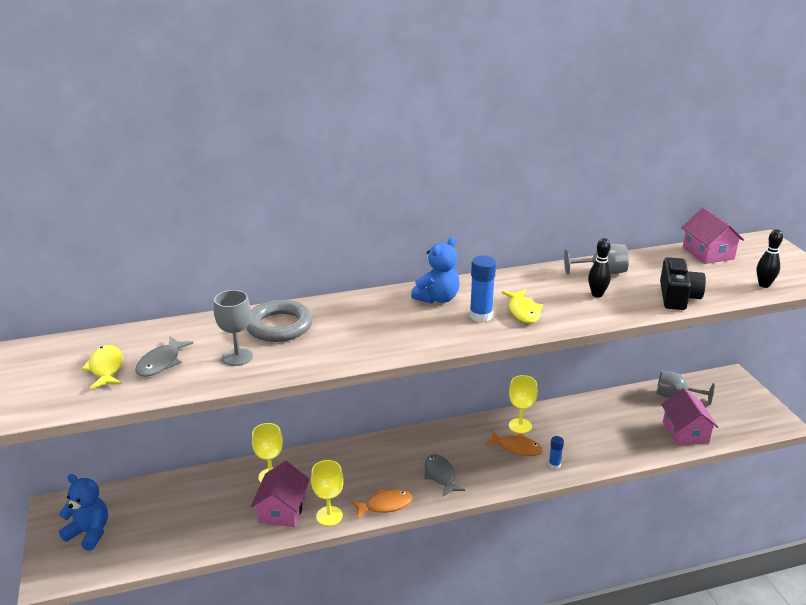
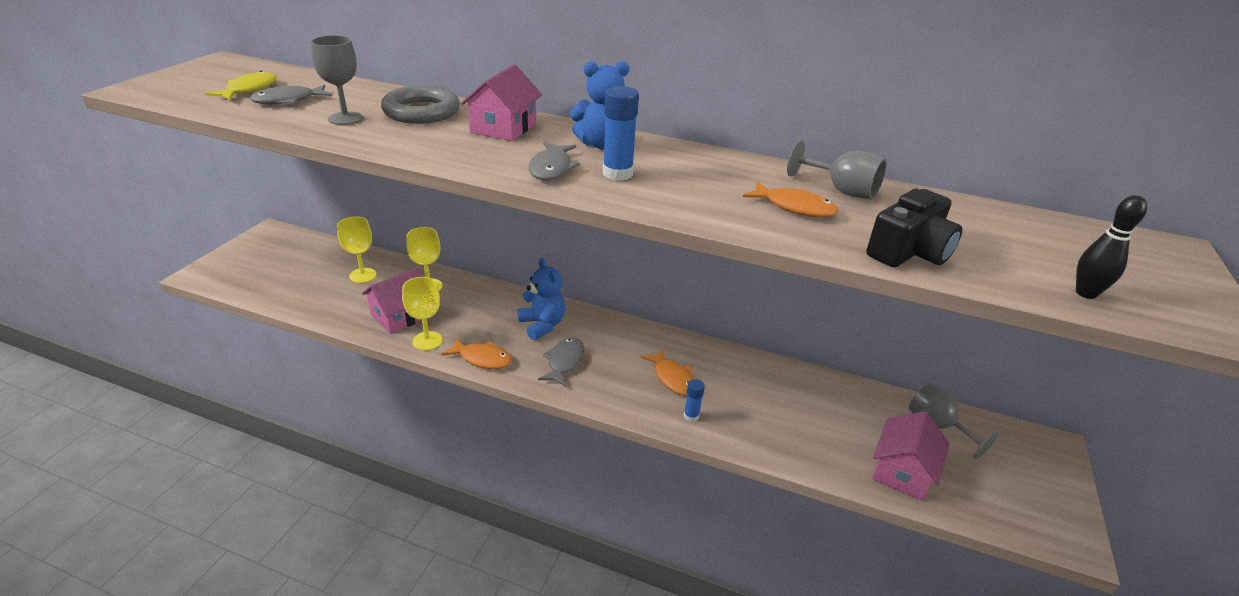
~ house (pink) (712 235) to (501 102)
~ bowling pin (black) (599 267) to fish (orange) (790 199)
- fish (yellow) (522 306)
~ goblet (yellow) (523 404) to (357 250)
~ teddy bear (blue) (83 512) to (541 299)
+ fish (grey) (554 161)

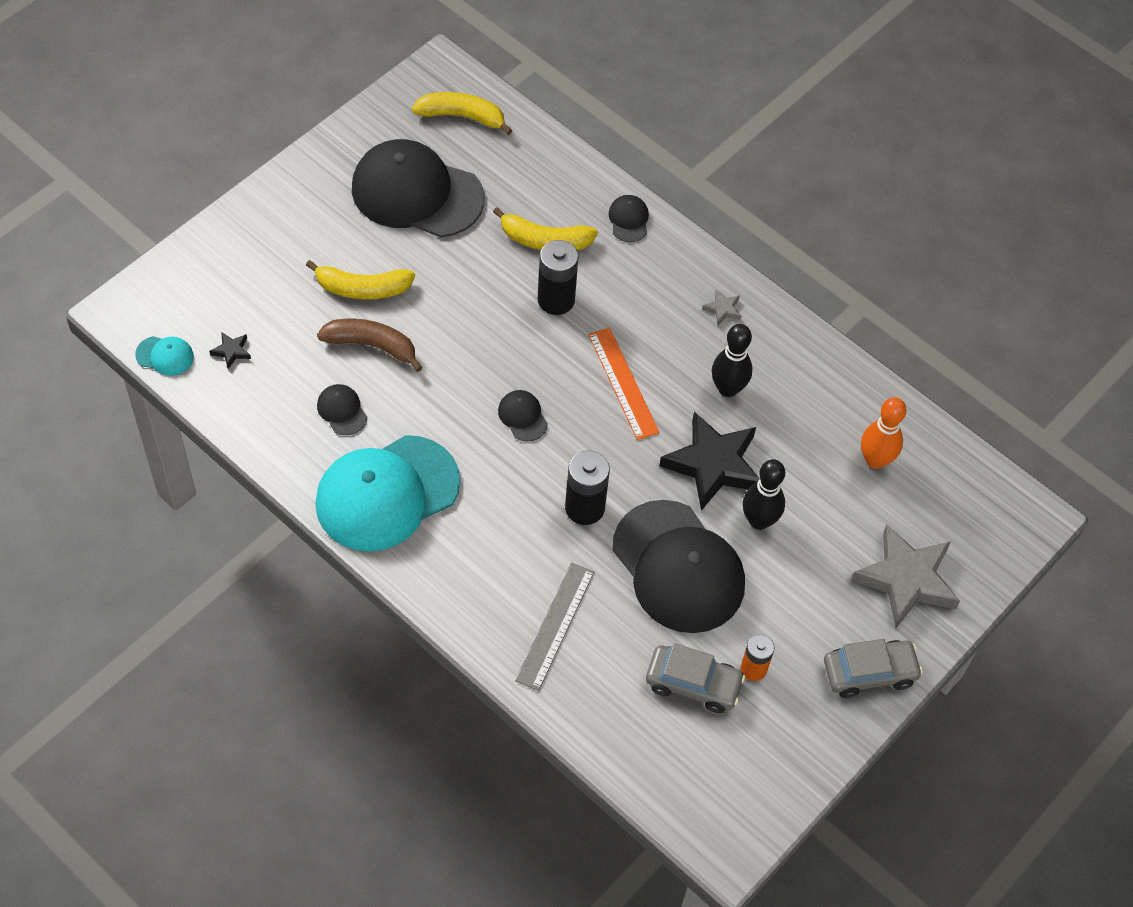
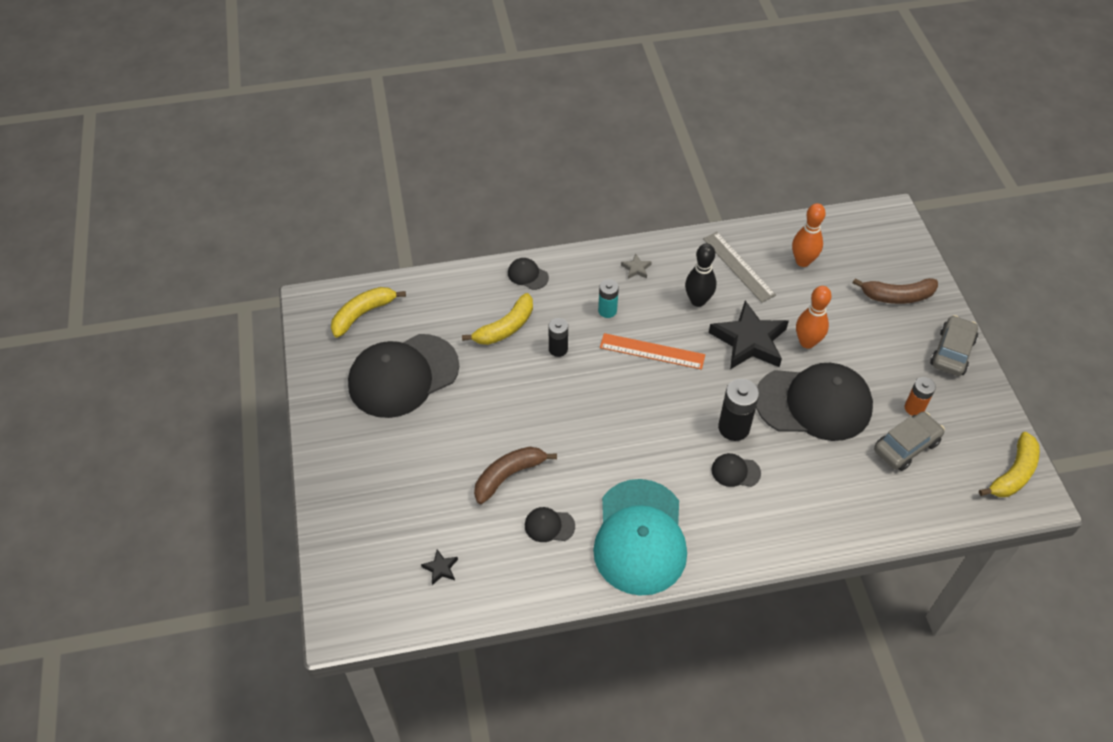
~ battery (black) (558 277) = (558 337) x0.64
~ banana (yellow) (360 279) to (1009 464)
- cap (turquoise) (164 356)
~ cap (black) (523 415) to (736 470)
~ bowling pin (black) (764 494) to bowling pin (orange) (814 317)
~ star (grey) (905 576) to banana (brown) (895 291)
~ ruler (grey) (554 626) to (739 267)
+ battery (turquoise) (608 298)

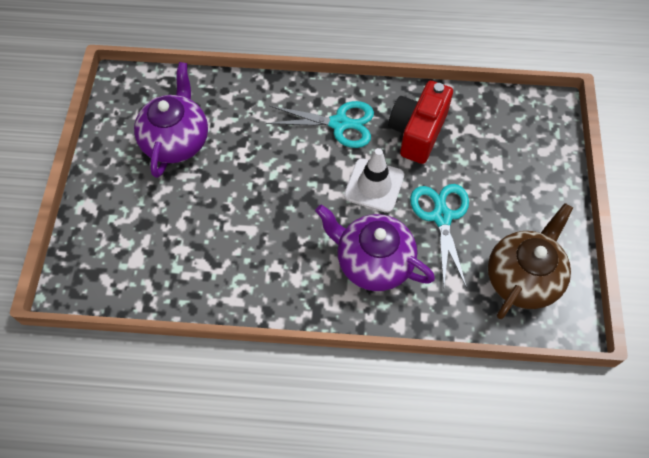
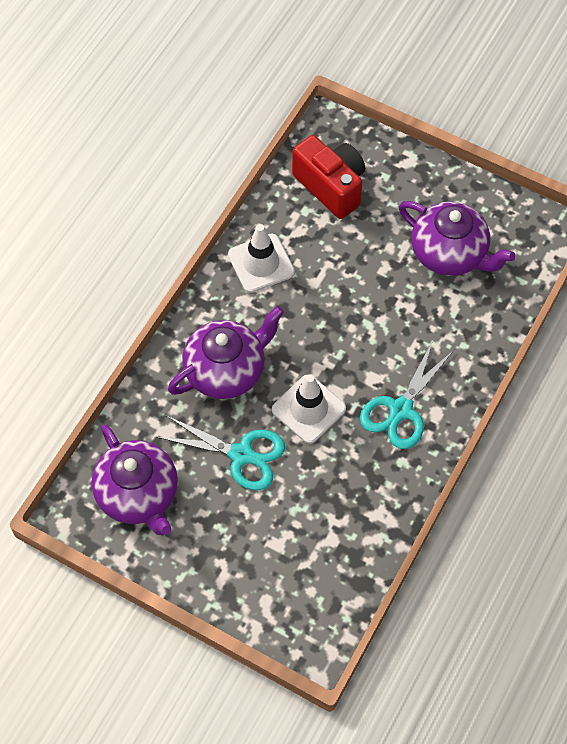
~ camera (red) (420 122) to (328 177)
~ teapot (brown) (530 261) to teapot (purple) (135 480)
+ traffic cone (white) (261 258)

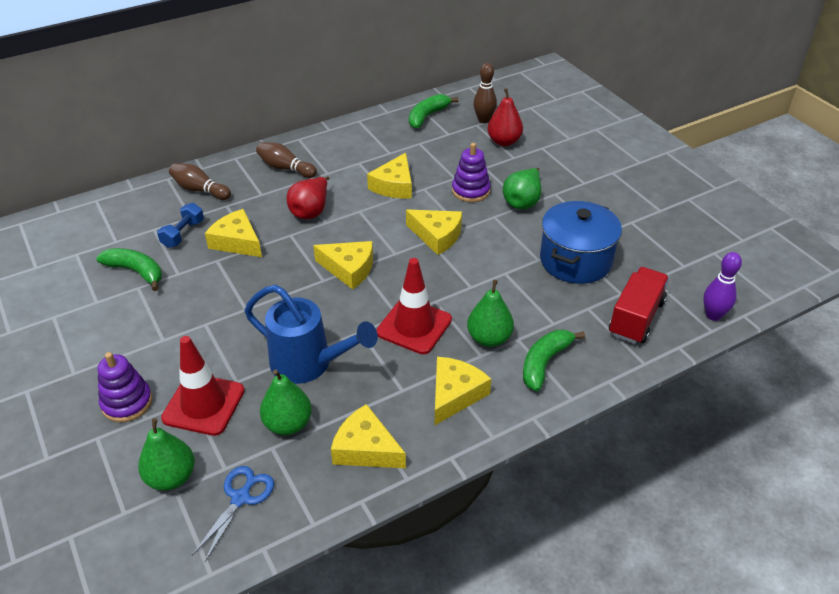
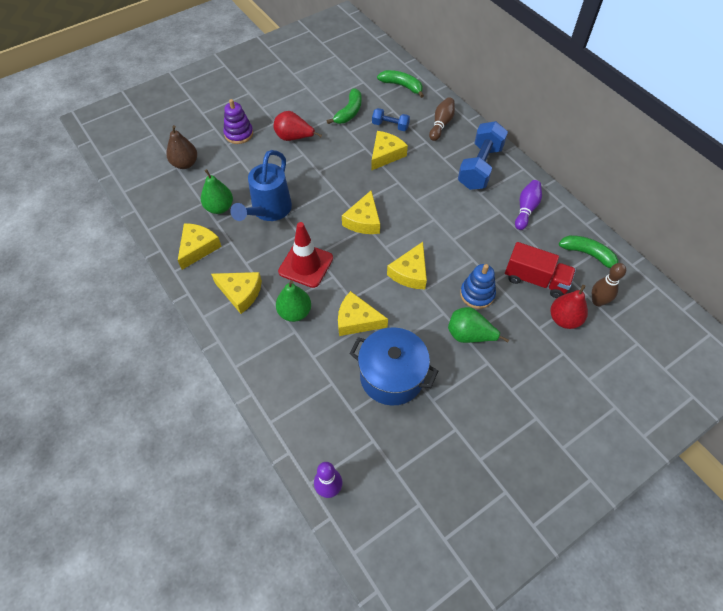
~ bowling pin (brown) (286 160) to dumbbell (blue) (483 155)
~ stacking toy (purple) (471 172) to stacking toy (blue) (478 286)
~ cheese (yellow) (389 176) to (363 313)
~ pear (red) (308 197) to (298 126)
~ truck (red) (639 305) to (540 270)
~ banana (green) (554 360) to (400 84)
- traffic cone (red) (203 386)
~ pear (green) (166 454) to pear (brown) (181 147)
- scissors (blue) (232 514)
+ bowling pin (purple) (528 205)

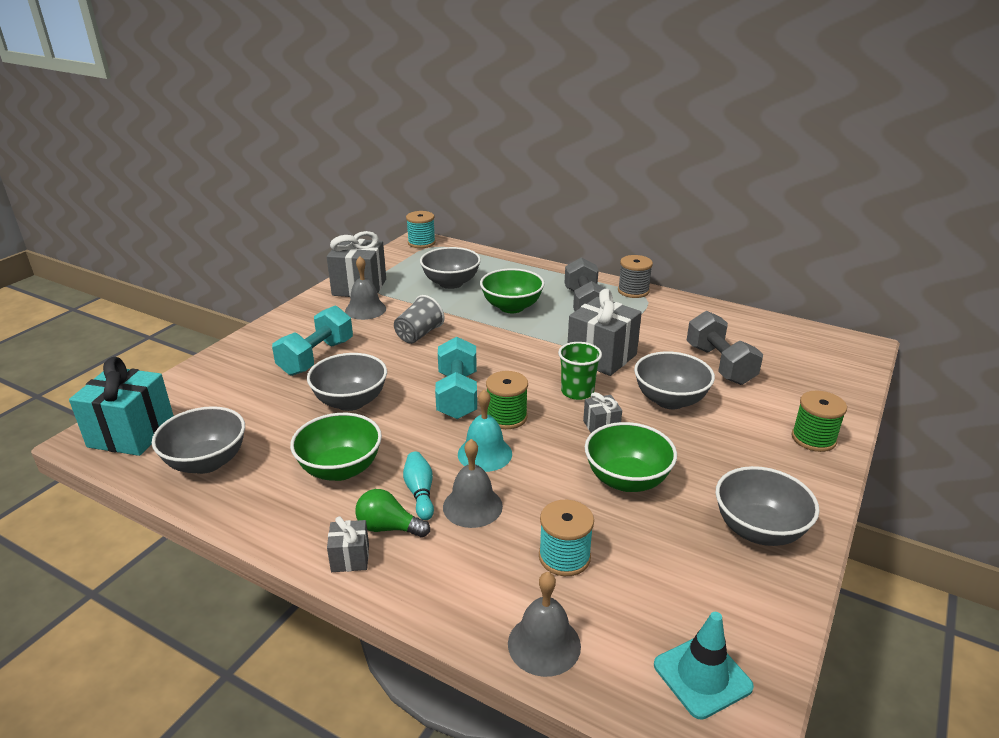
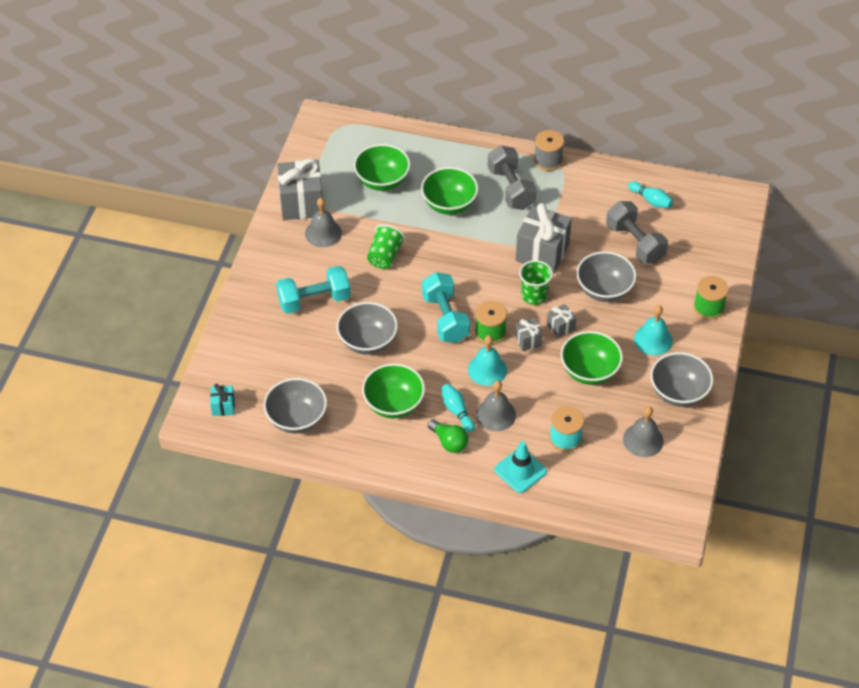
- spool (turquoise) (421 229)
~ bowl (grey) (450 268) to bowl (green) (382 167)
~ cup (grey) (419 319) to cup (green) (386 246)
~ dumbbell (turquoise) (312 341) = (313 290) 60 degrees clockwise
~ gift (turquoise) (121 406) = (222 400) x0.48
~ light bulb (green) (392 513) = (448 436) 135 degrees counterclockwise
~ gift (grey) (348 544) to (529 334)
~ bell (grey) (544 624) to (643 431)
~ traffic cone (turquoise) (704 666) to (520 467)
+ bowling pin (turquoise) (650 194)
+ bell (turquoise) (653 330)

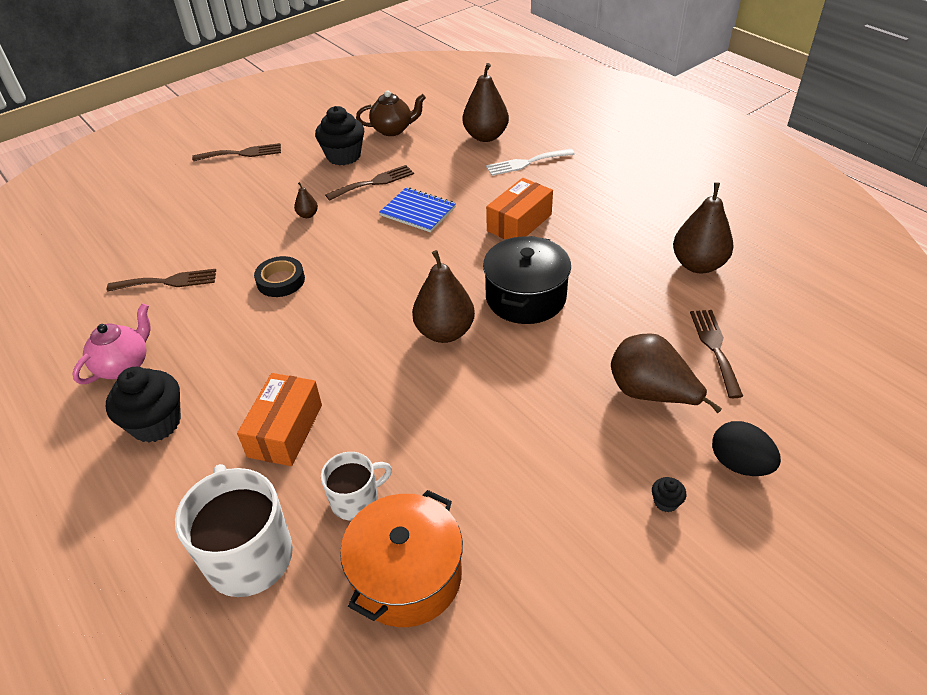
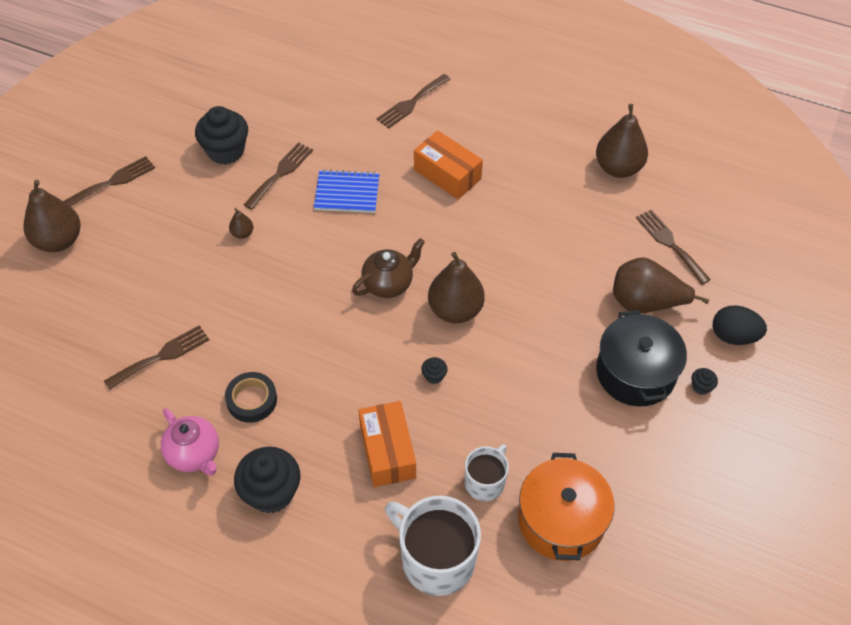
~ pear (brown) (486 102) to (52 216)
~ teapot (brown) (391 113) to (388 268)
~ fork (white) (530 162) to fork (brown) (413 101)
~ box (orange) (519 209) = (448 164) 60 degrees counterclockwise
~ pot (black) (527 280) to (641 358)
~ tape (black) (279 276) to (251 397)
~ teapot (pink) (112 343) = (190 441) 135 degrees clockwise
+ cupcake (black) (434 370)

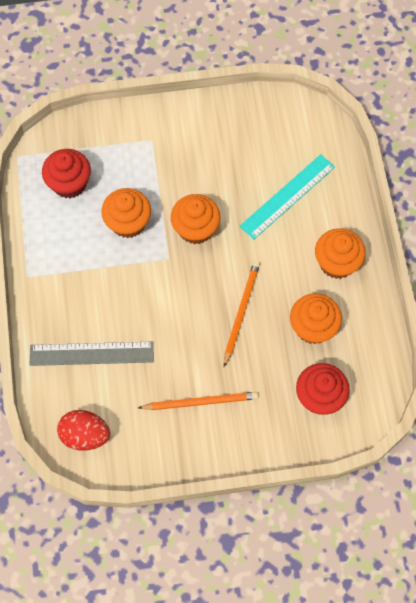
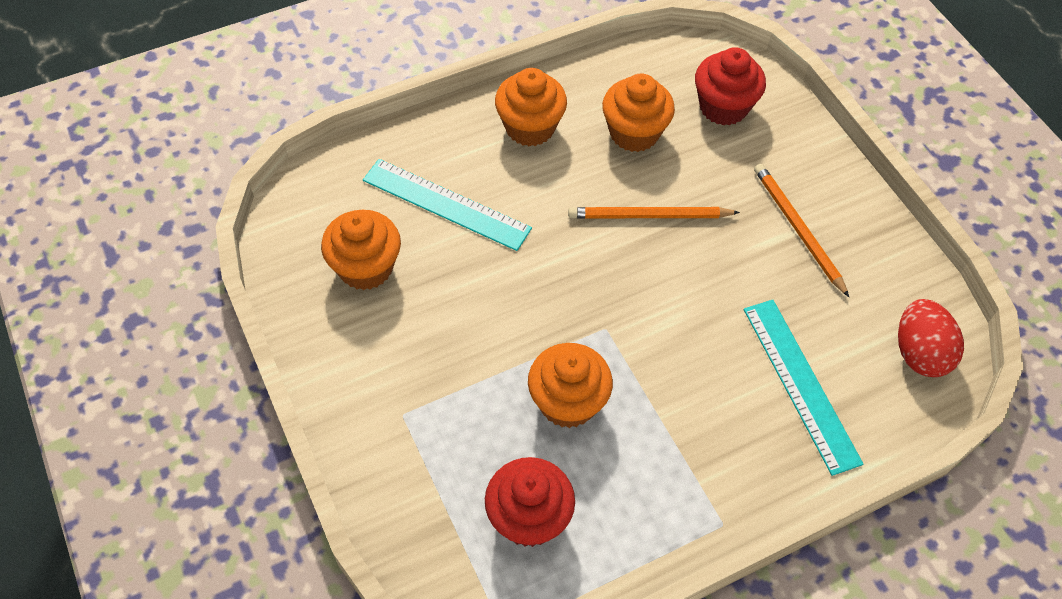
~ cupcake (orange) (196 219) to (361 250)
~ ruler (grey) (92 354) to ruler (turquoise) (804 388)

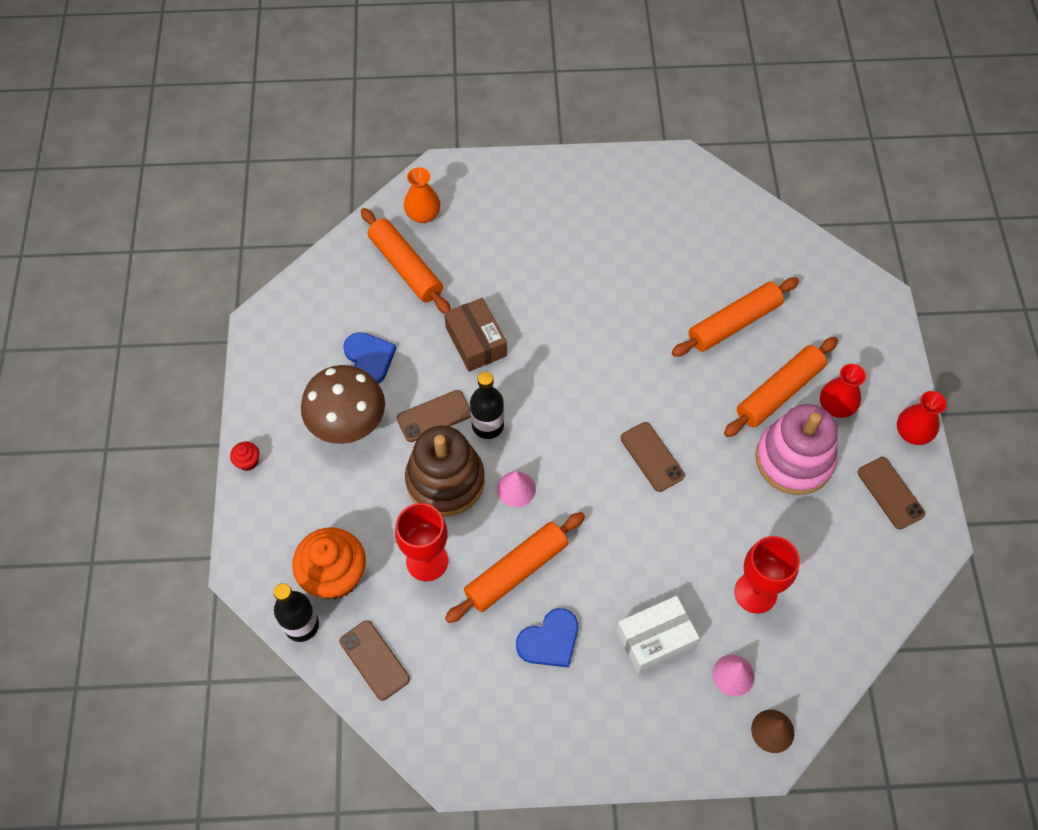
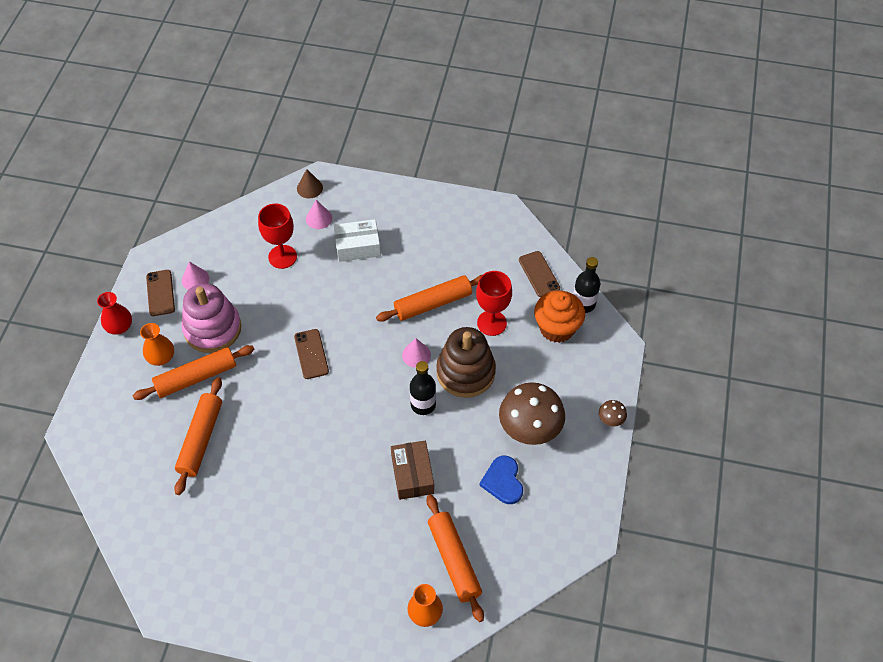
~ rolling pin (orange) (735 317) = (198 436) 60 degrees counterclockwise
~ vase (red) (843 391) to vase (orange) (157 344)
- phone (brown) (434 416)
~ cupcake (red) (244 456) to mushroom (brown) (613 413)
- heart (blue) (547 637)
+ cone (pink) (195 275)

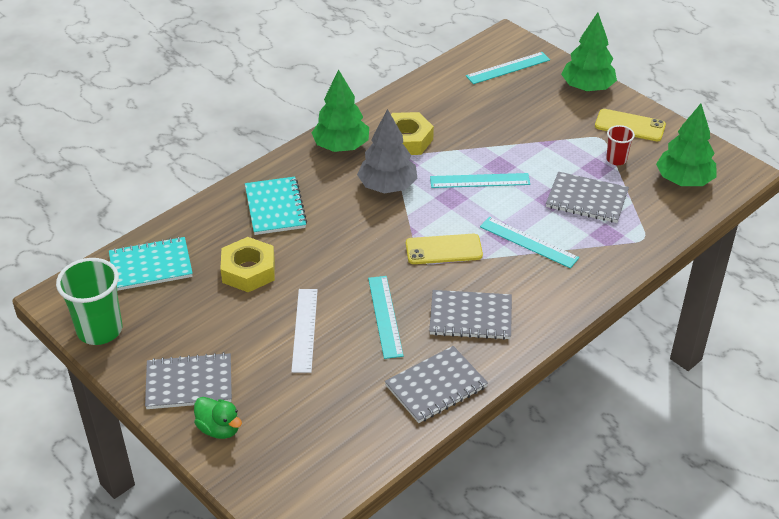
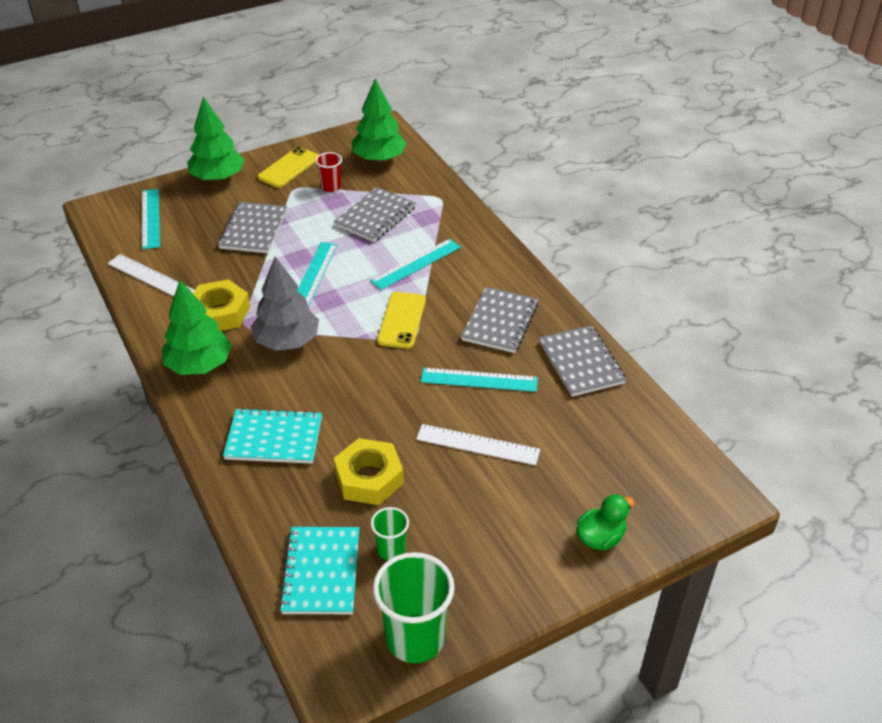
~ notebook (grey) (188 380) to (252 227)
+ ruler (white) (151 275)
+ cup (green) (390 534)

